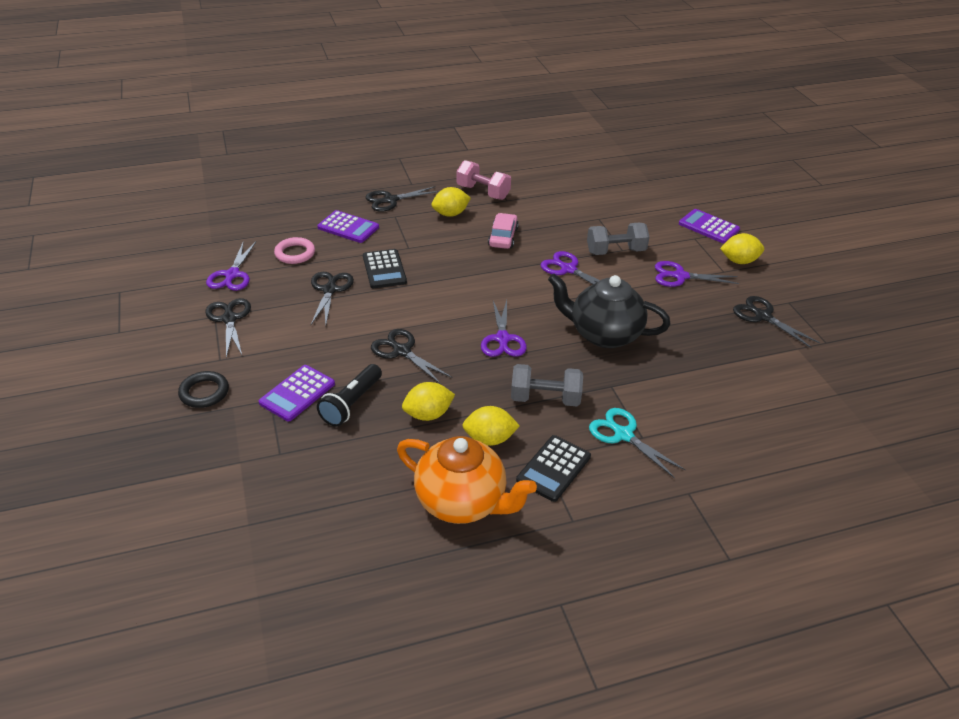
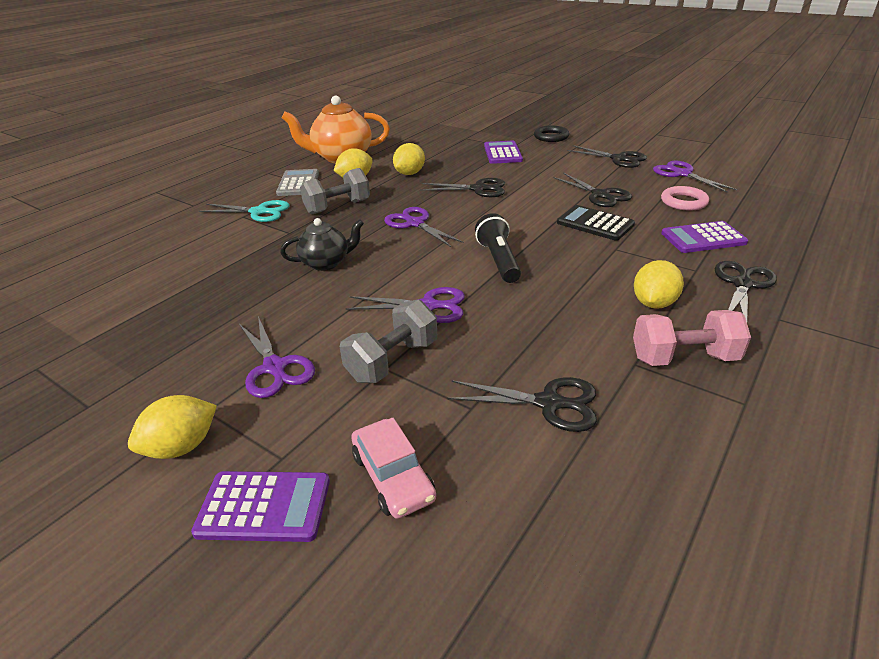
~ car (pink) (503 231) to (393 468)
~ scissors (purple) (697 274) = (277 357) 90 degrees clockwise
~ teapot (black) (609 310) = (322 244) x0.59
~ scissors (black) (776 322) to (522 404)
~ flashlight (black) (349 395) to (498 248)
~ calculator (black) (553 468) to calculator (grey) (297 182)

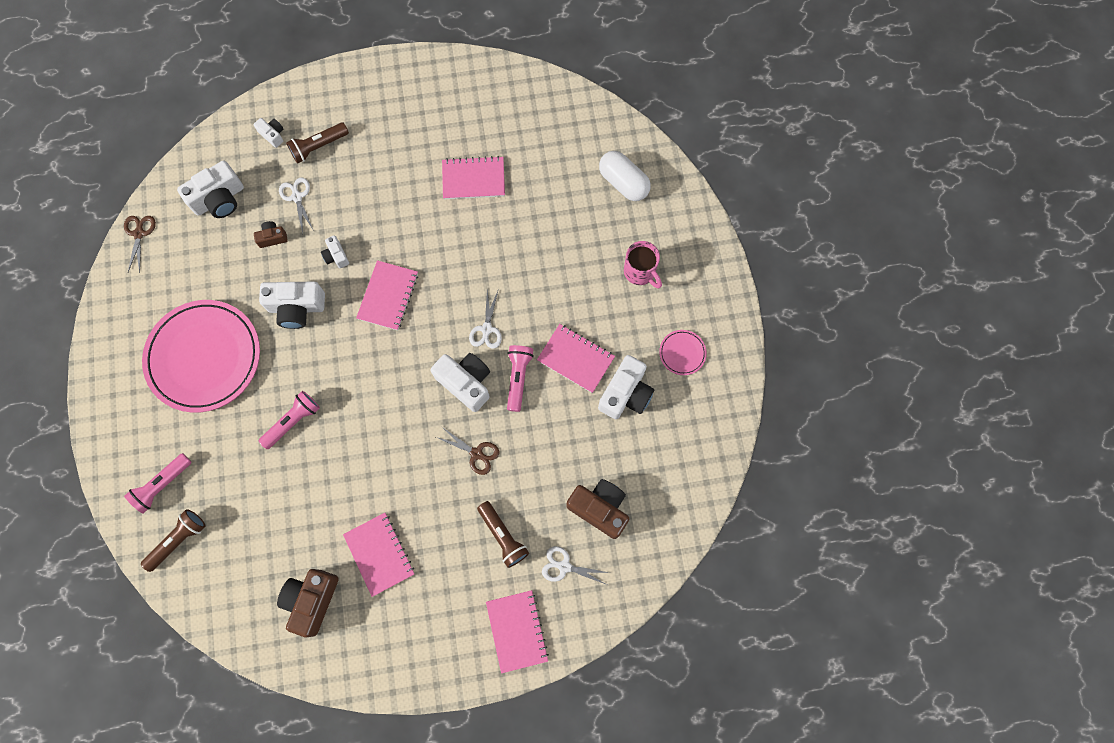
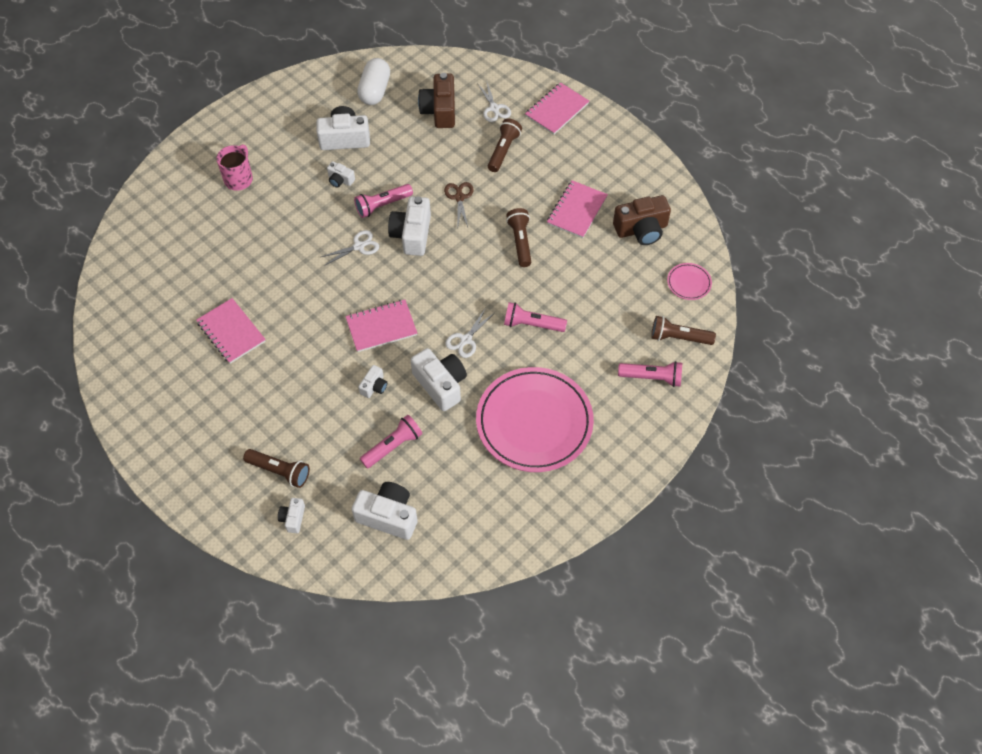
~ capsule (white) (625 176) to (373 81)
~ scissors (white) (296 205) to (469 333)
- scissors (brown) (140 244)
~ camera (brown) (271 234) to flashlight (pink) (391 441)
~ notebook (pink) (576 358) to camera (white) (341 174)
~ plate (pink) (683 352) to (689 281)
+ flashlight (brown) (518 237)

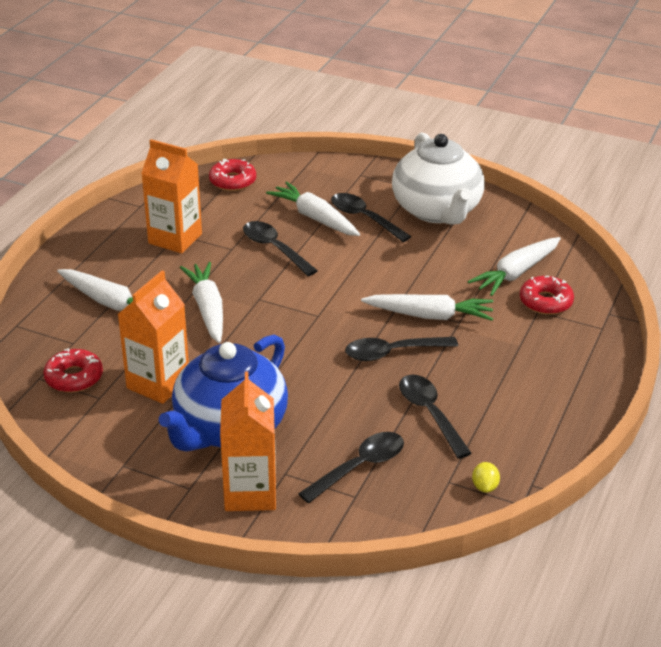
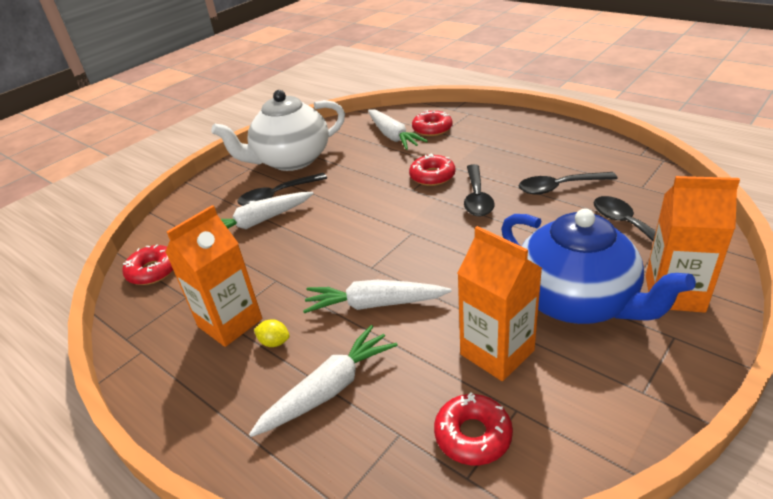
~ teapot (white) (438 179) = (278 130) 150 degrees clockwise
- spoon (black) (280 248)
~ carrot (white) (427 307) to donut (red) (432 170)
~ lemon (yellow) (486 477) to (272 333)

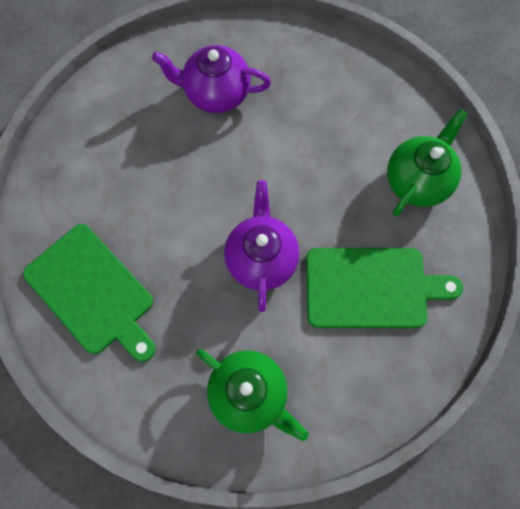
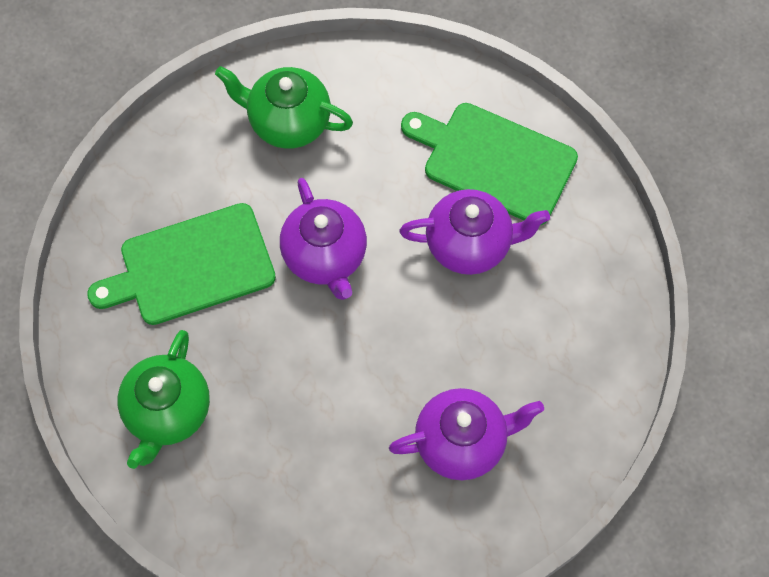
+ teapot (purple) (474 232)

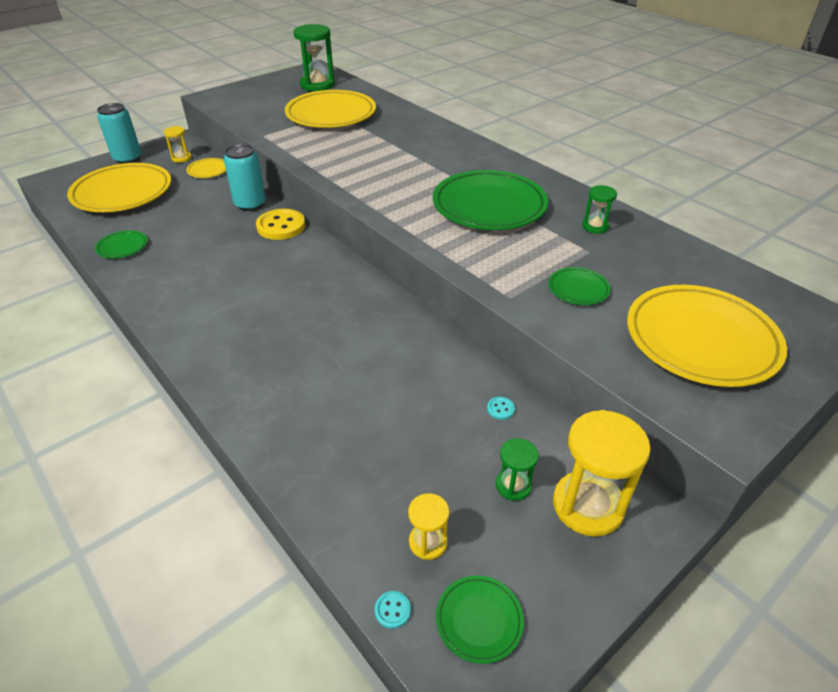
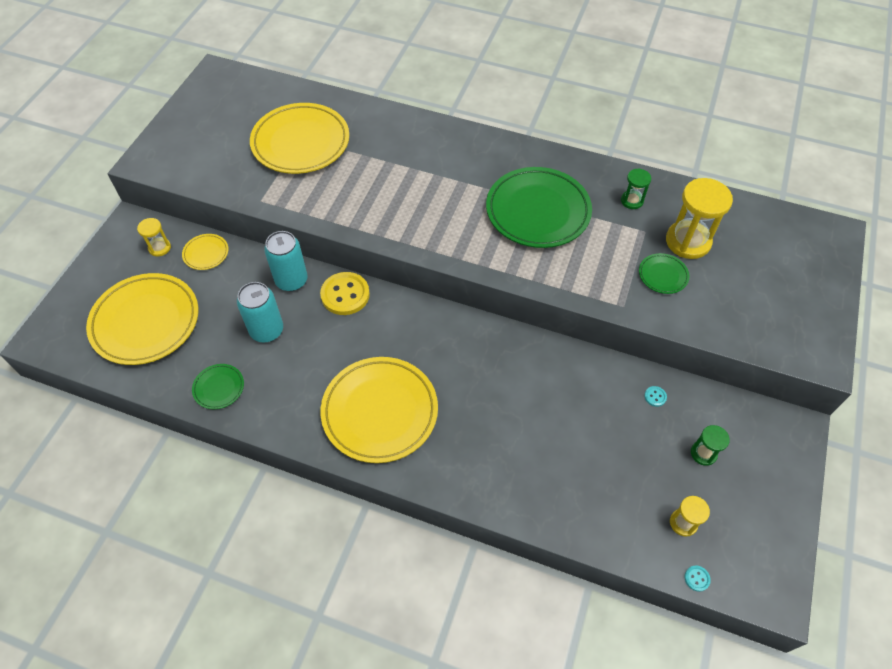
- hourglass (green) (314 57)
~ can (turquoise) (119 133) to (260 312)
~ plate (yellow) (707 336) to (379 410)
~ hourglass (yellow) (602 473) to (699 218)
- plate (green) (480 620)

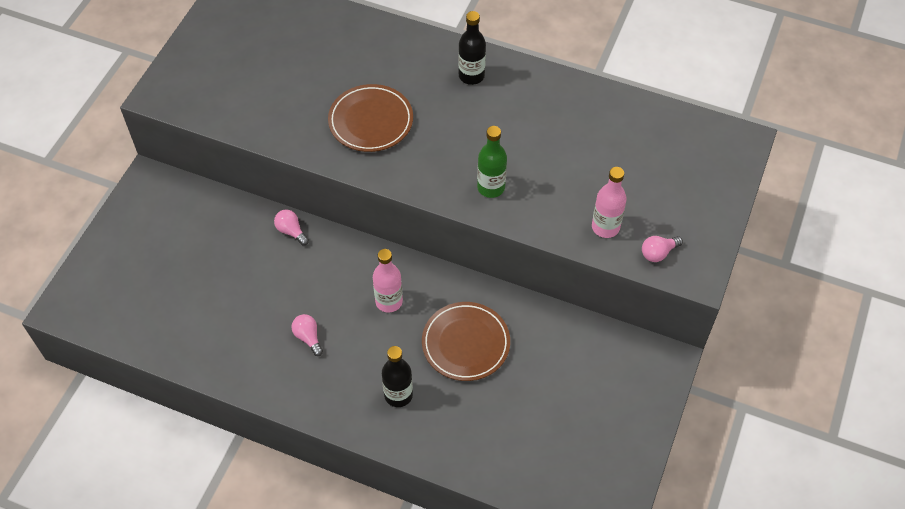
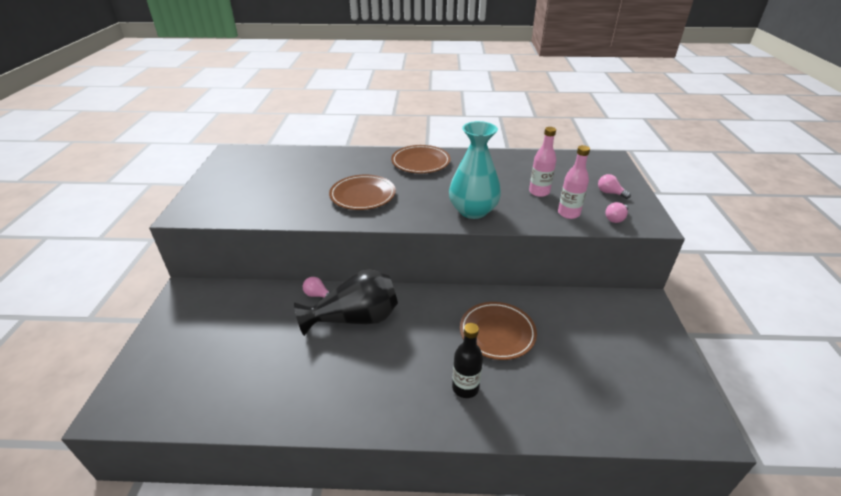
~ bottle (black) (472 48) to plate (brown) (420 159)
~ bottle (green) (492 162) to vase (turquoise) (475 170)
~ bottle (pink) (388 281) to (542 162)
~ light bulb (pink) (307 335) to (614 186)
+ vase (black) (346 302)

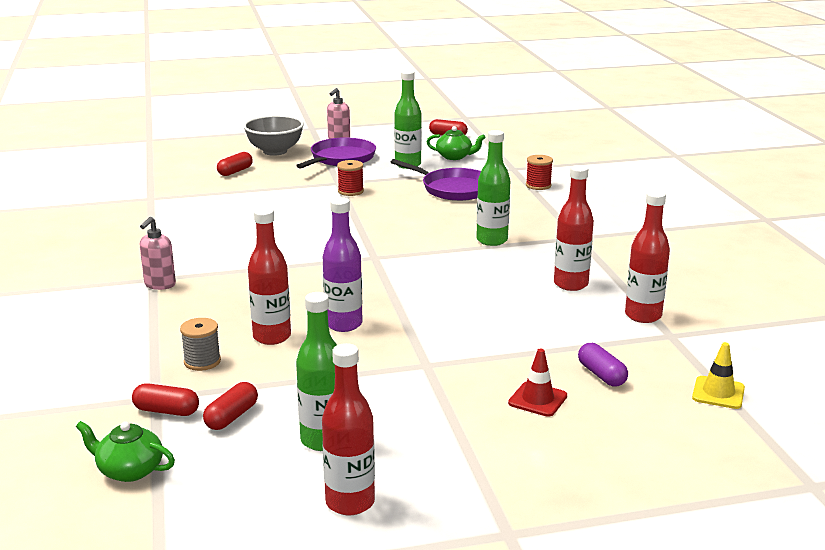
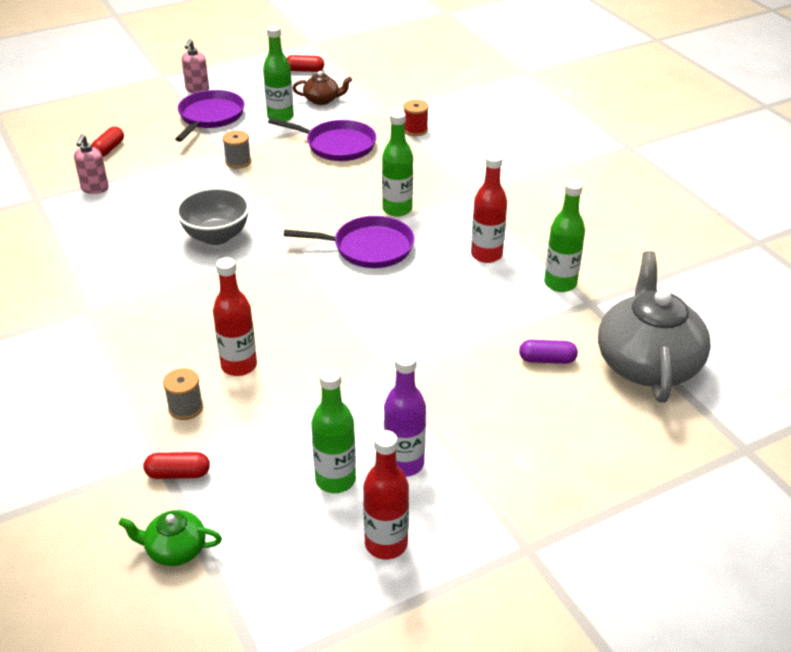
~ bowl (grey) (273 135) to (212 216)
~ teapot (green) (456 143) to teapot (brown) (322 88)
~ spool (red) (350 178) to spool (grey) (236 149)
~ bottle (red) (647 256) to bottle (green) (564 236)
~ bottle (purple) (343 264) to (405 414)
~ soap dispenser (pink) (158 253) to (91 164)
~ traffic cone (yellow) (718 375) to teapot (grey) (654 327)
~ capsule (purple) (603 365) = (548 352) 45 degrees counterclockwise
- traffic cone (red) (537 383)
- capsule (red) (230 406)
+ pan (purple) (349 242)

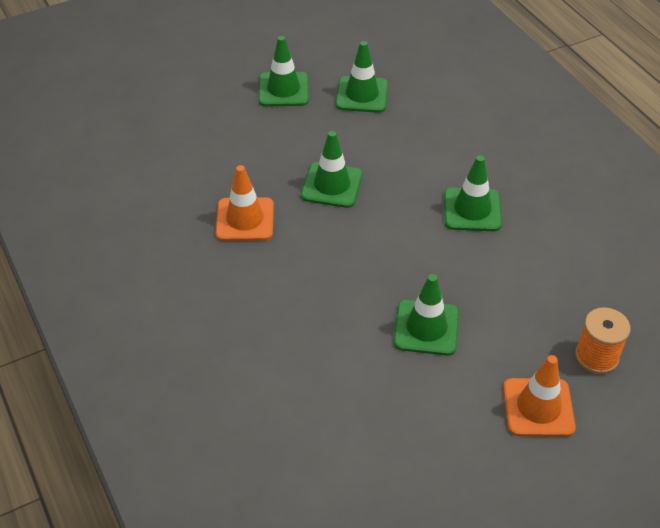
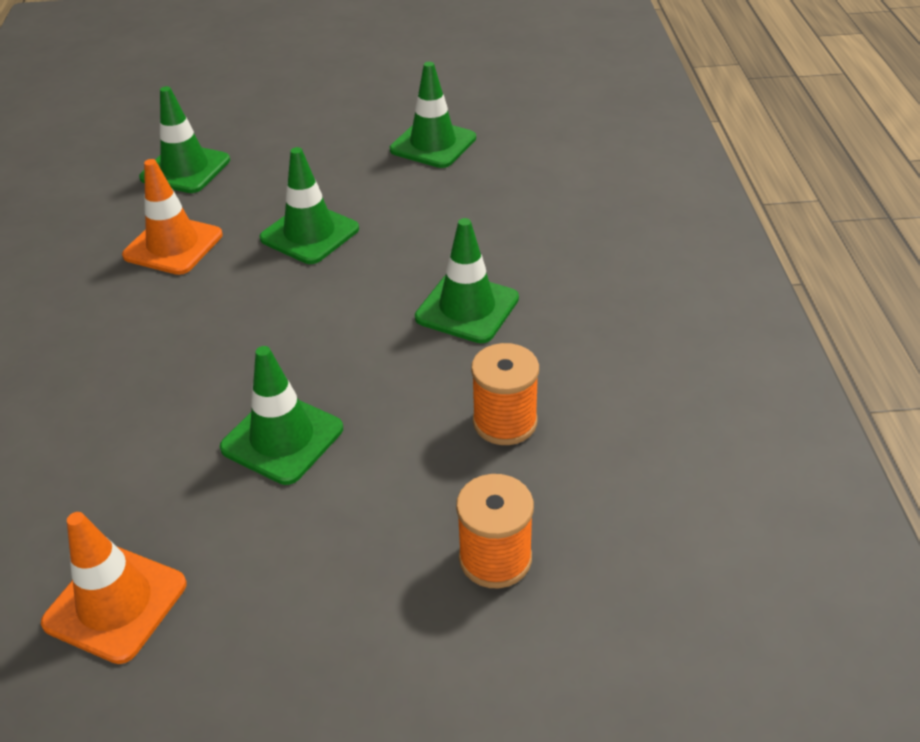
~ traffic cone (green) (283 71) to (184 139)
~ traffic cone (orange) (539 396) to (113 588)
+ spool (orange) (505 394)

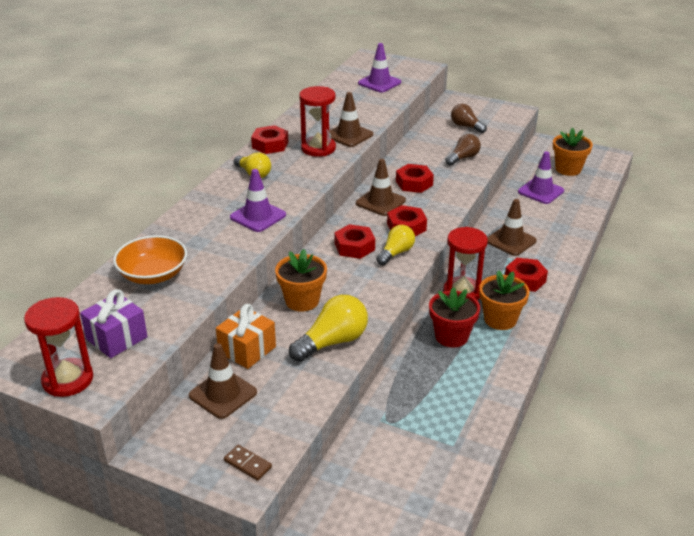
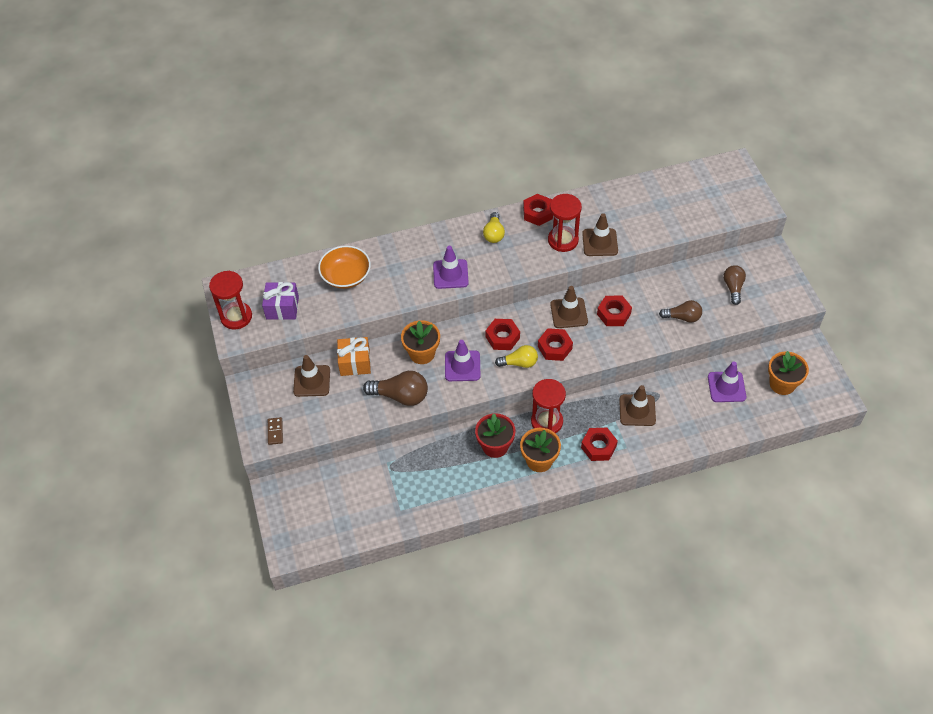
~ traffic cone (purple) (379 68) to (463 360)
~ light bulb (yellow) (328 328) to light bulb (brown) (395 388)

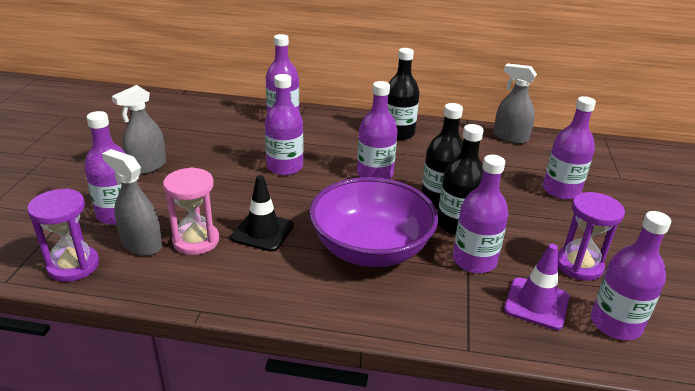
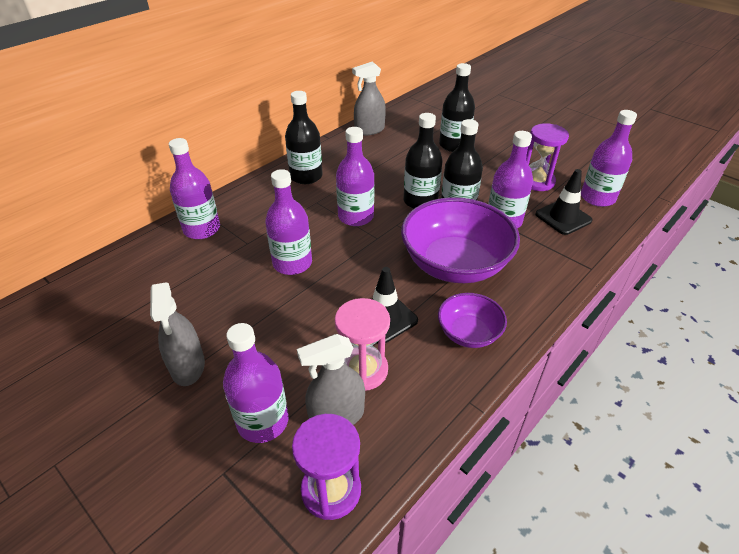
~ bottle (purple) (569 148) to bottle (black) (457 107)
~ traffic cone (purple) (536 287) to traffic cone (black) (564 202)
+ bowl (purple) (472 320)

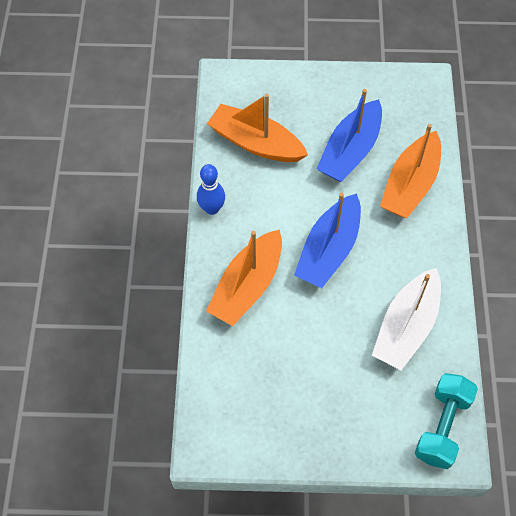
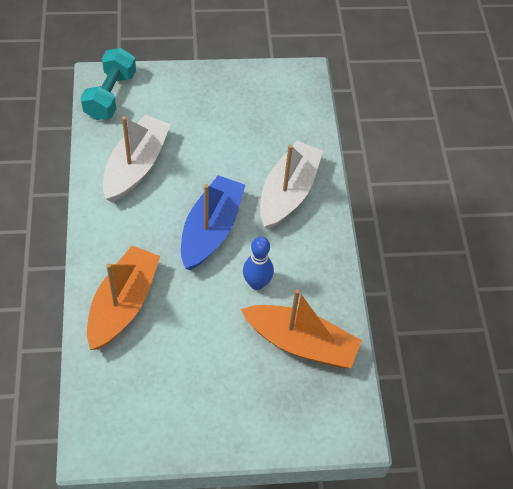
- boat (blue) (349 135)
~ bowling pin (blue) (211 189) to (258 263)
~ boat (orange) (244 277) to boat (white) (291 185)

